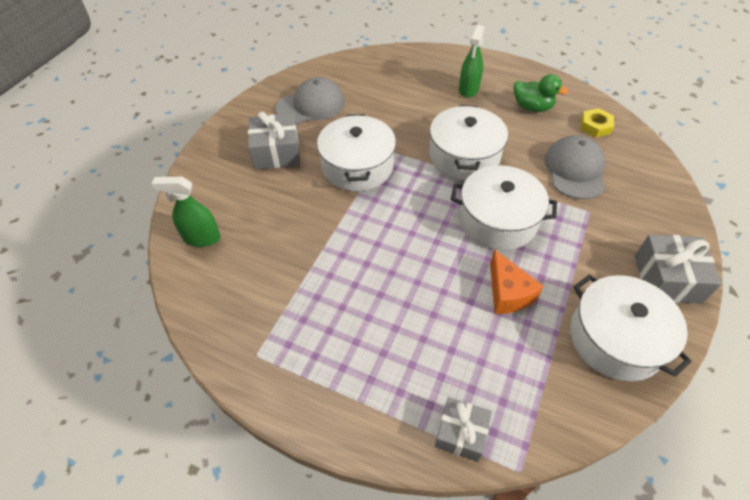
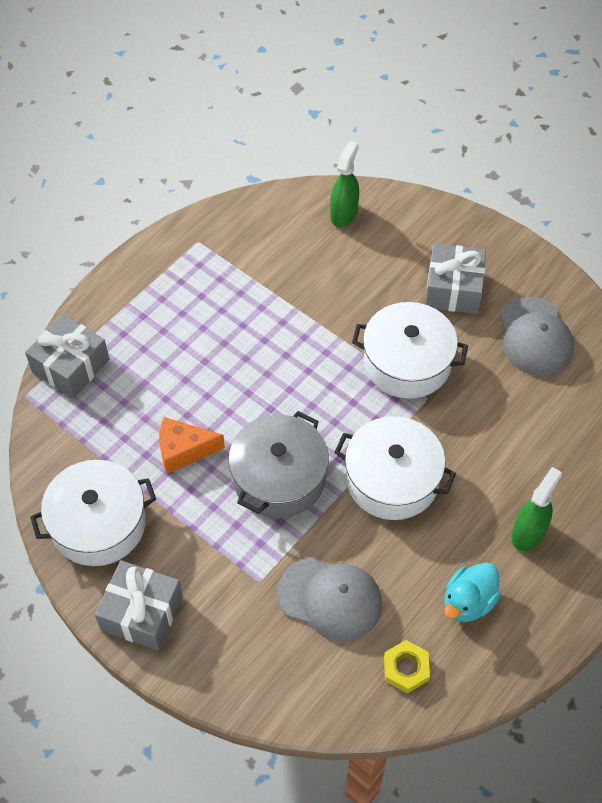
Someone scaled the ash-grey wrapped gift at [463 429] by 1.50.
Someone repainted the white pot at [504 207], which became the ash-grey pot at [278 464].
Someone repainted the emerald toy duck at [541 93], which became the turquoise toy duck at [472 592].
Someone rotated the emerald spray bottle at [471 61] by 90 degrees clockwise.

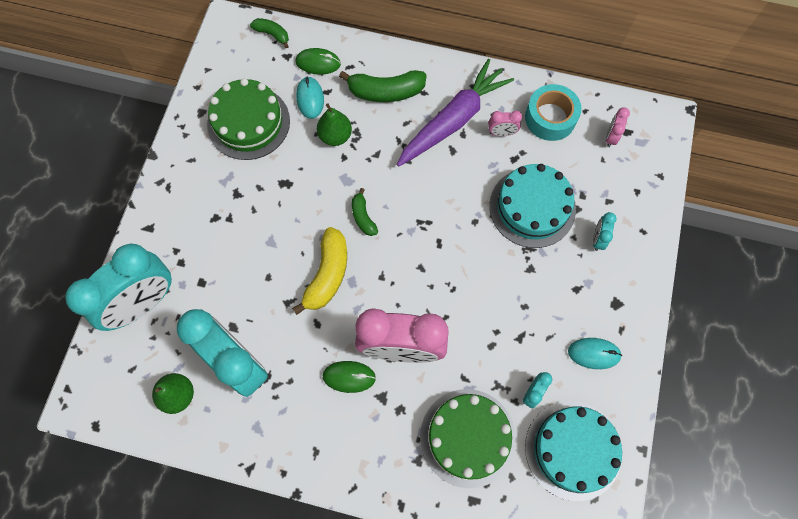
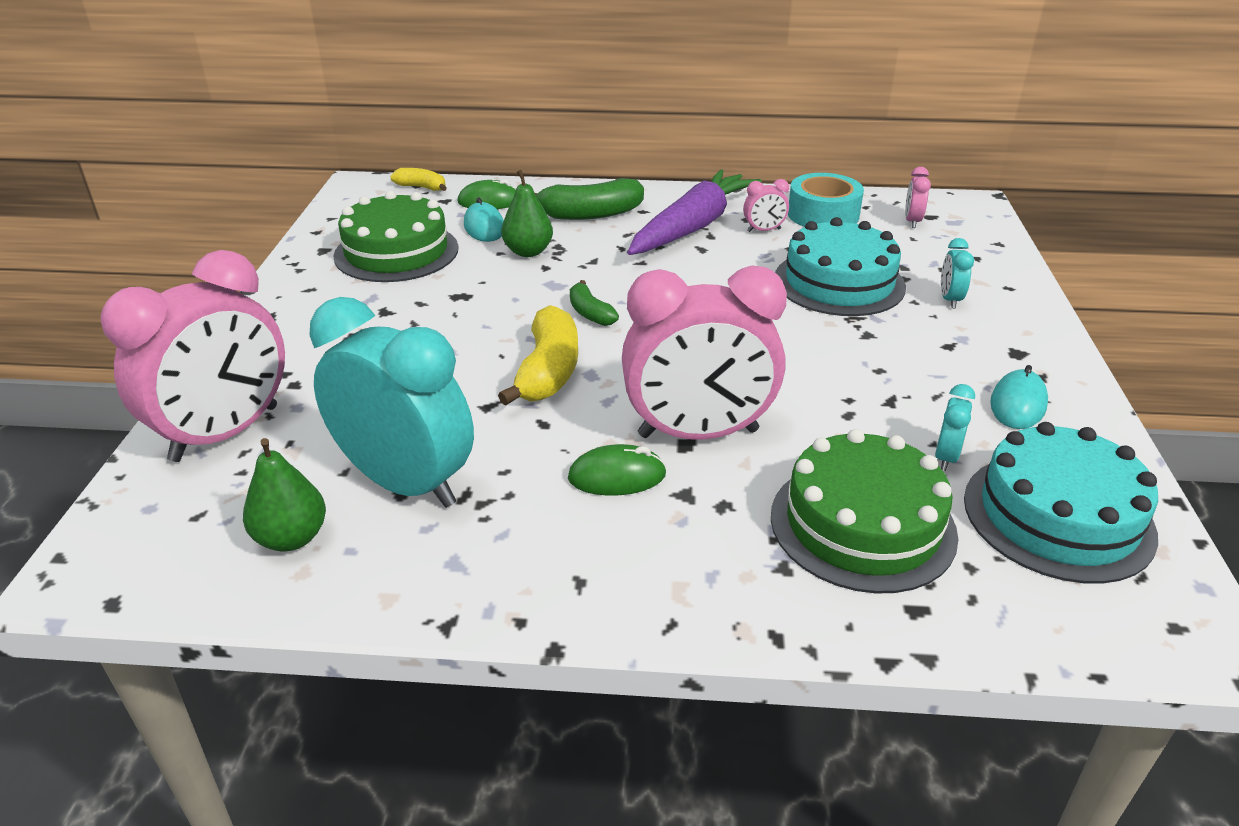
Someone repainted the turquoise clock at [118 287], which became the pink clock at [192 356].
Someone repainted the emerald banana fruit at [269 33], which became the yellow banana fruit at [418 179].
Someone rotated the turquoise PC mouse at [595 353] by 60 degrees counterclockwise.

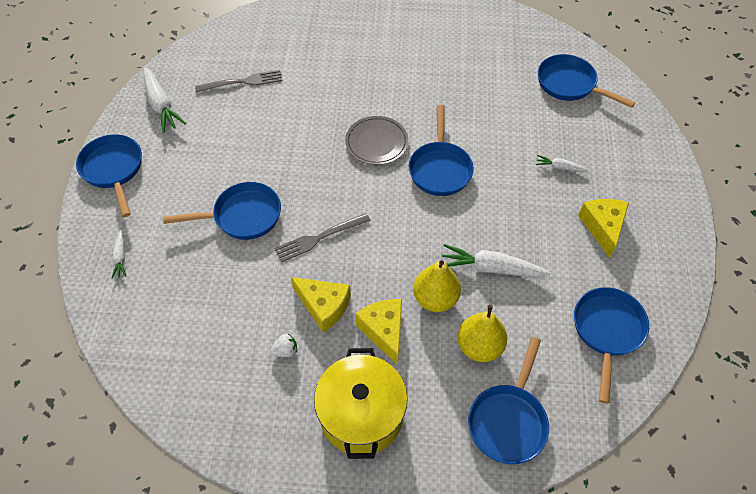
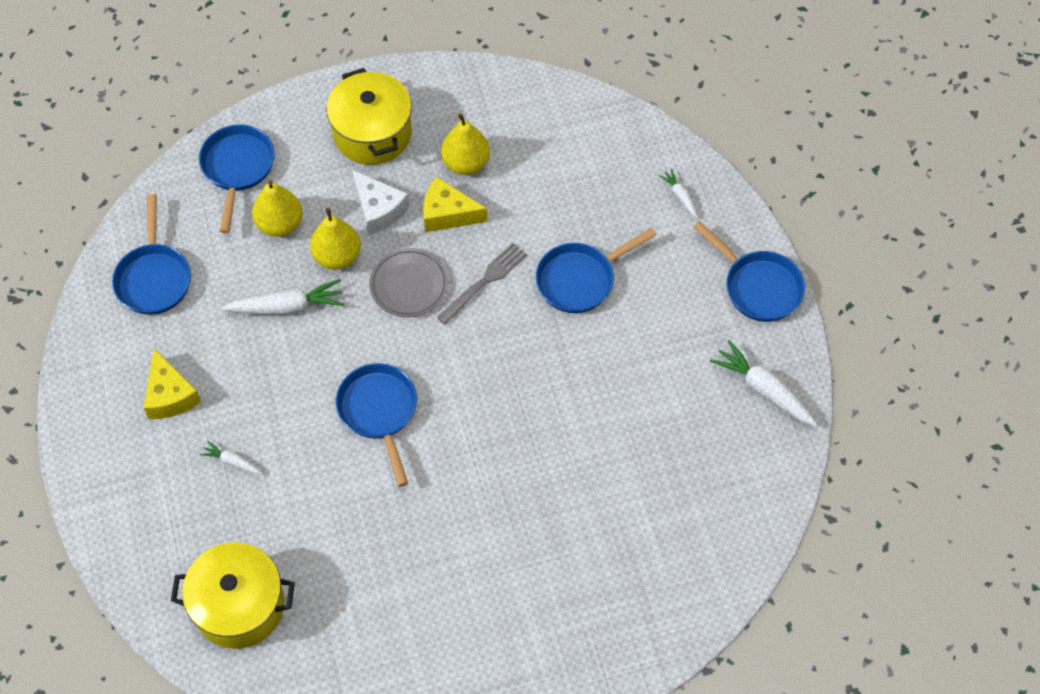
Someone swapped the royal blue pan at [586 81] for the yellow pot at [233 595].
Someone rotated the white toy carrot at [562 163] by 150 degrees counterclockwise.
Someone repainted the yellow cheese wedge at [378 332], which became the white cheese wedge at [380 202].
Someone carried the ash-grey plate from [376 140] to [408 282].
Someone swapped the white toy strawberry at [283 345] for the yellow pear fruit at [465 144].
Someone took away the ash-grey dinner fork at [239 81].

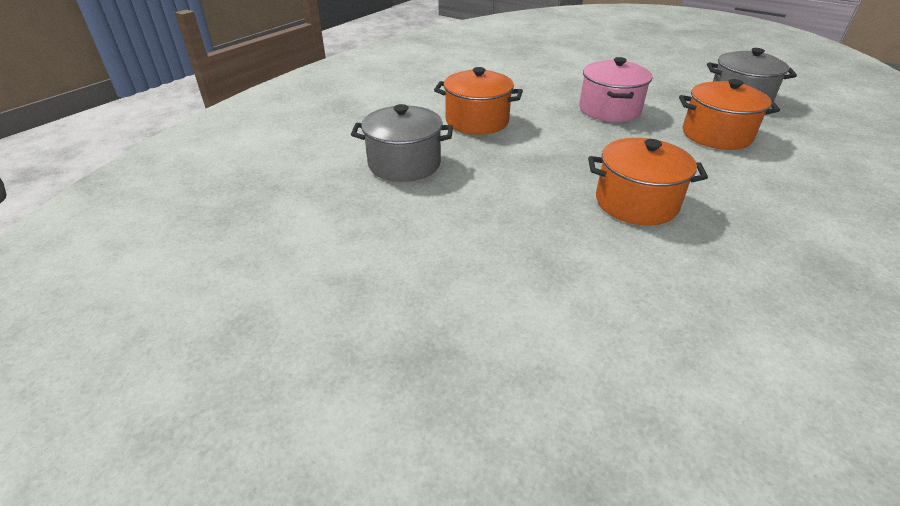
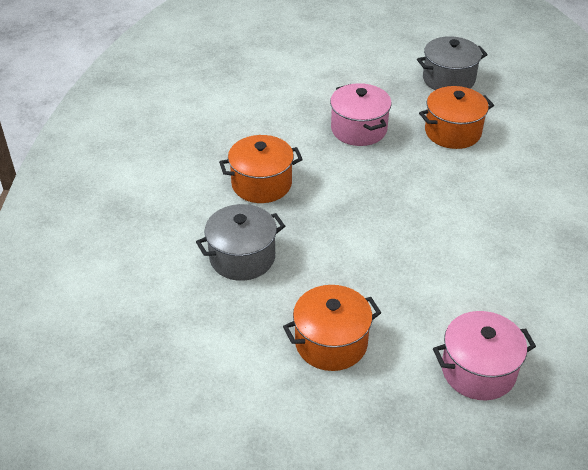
Someone carried the orange-coloured pot from [648 181] to [332 328].
Someone put down the pink pot at [484 355].

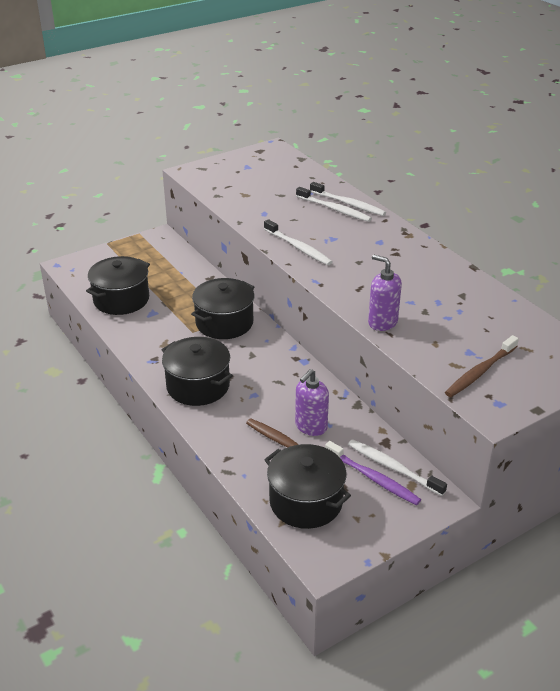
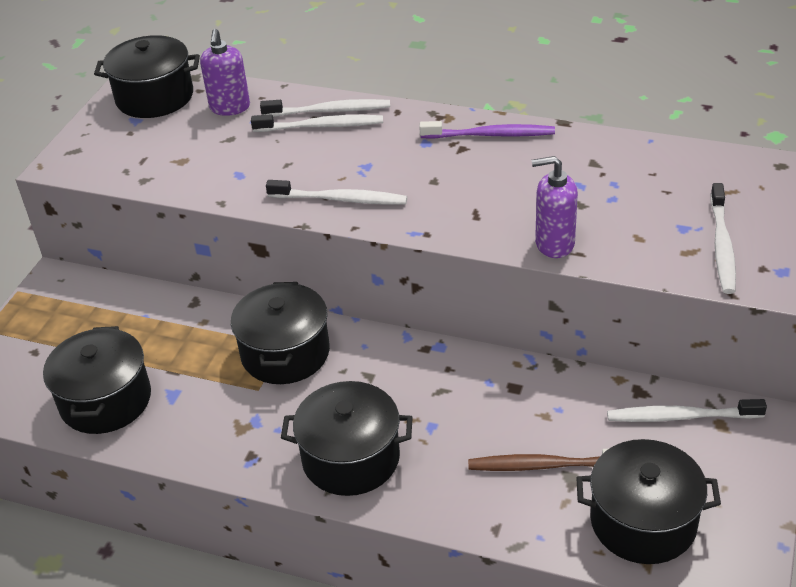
Someone put down the ebony pot at [147 76].
Someone carried the royal purple soap pump from [312 402] to [225 72].
Someone carried the royal purple toothbrush from [373 473] to [487 130].
Someone repainted the brown toothbrush at [482 366], which became the white toothbrush at [723 238].

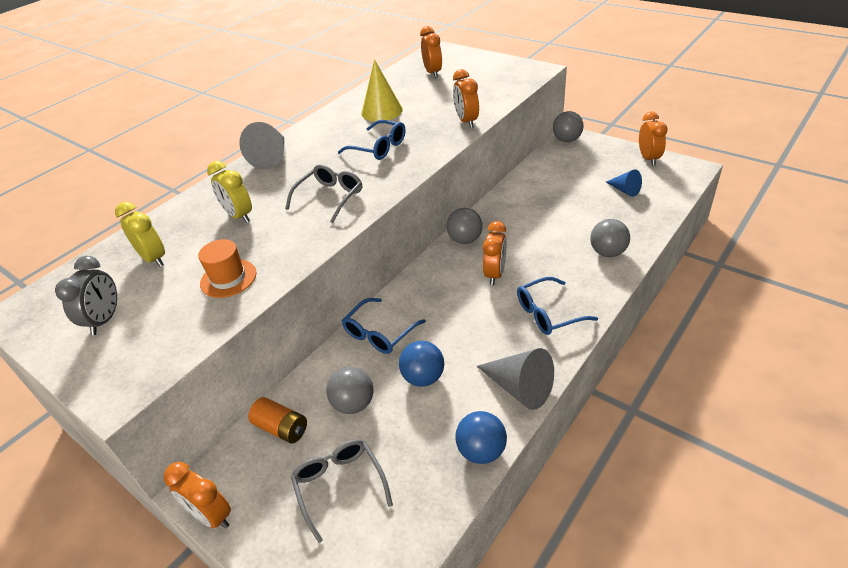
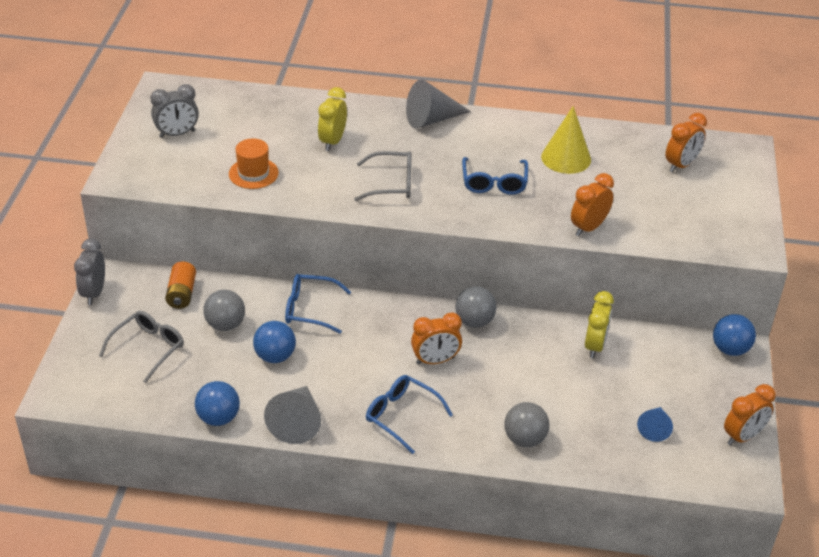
Someone repainted the orange-coloured clock at [197 495], which became the ash-grey clock at [89 272].
Someone carried the yellow clock from [140 234] to [599 324].
Someone repainted the ash-grey ball at [568 126], which became the royal blue ball at [734 335].

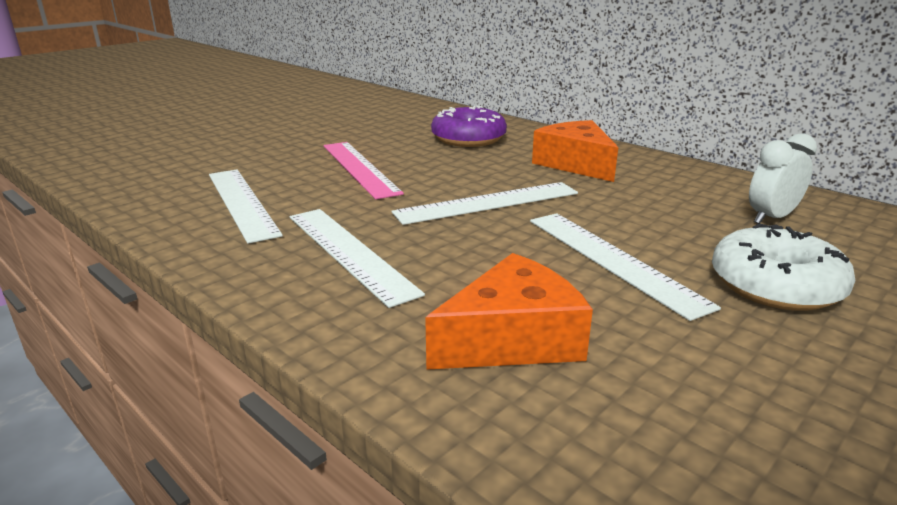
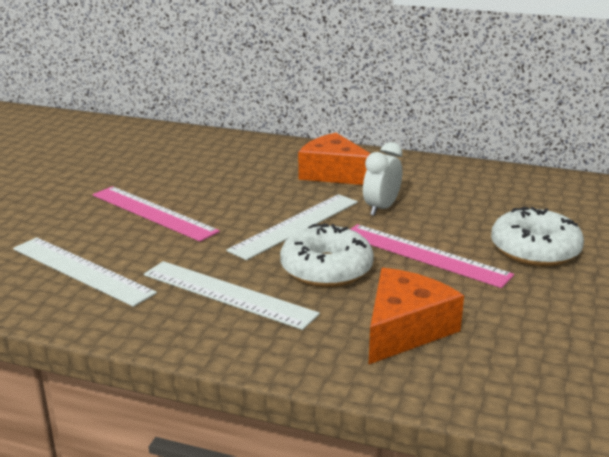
Someone put down the white donut at [327 255].
Someone repainted the white measuring stick at [625 267], which became the pink measuring stick at [432 256].
Someone carried the white clock from [783 178] to [382 179].
Someone took away the royal purple donut at [469 126].

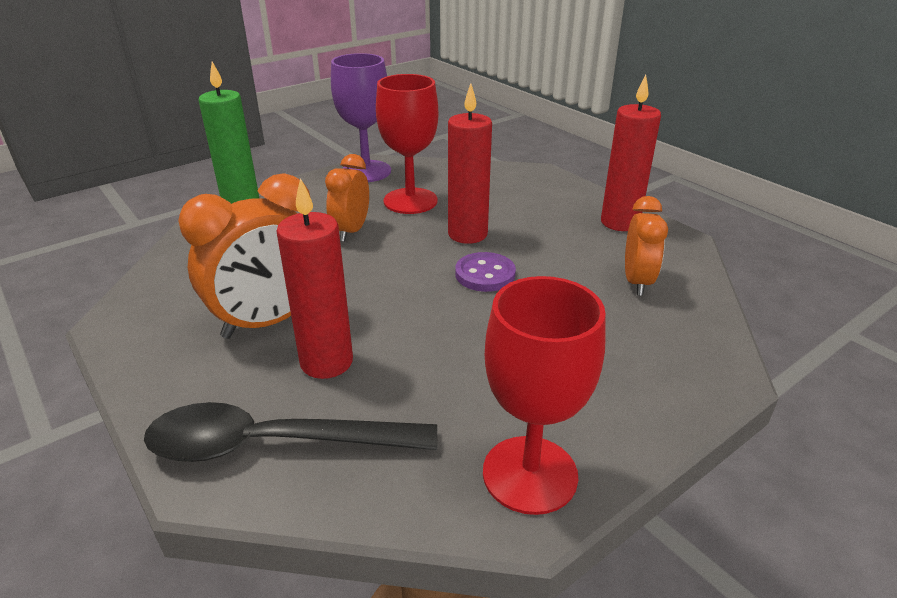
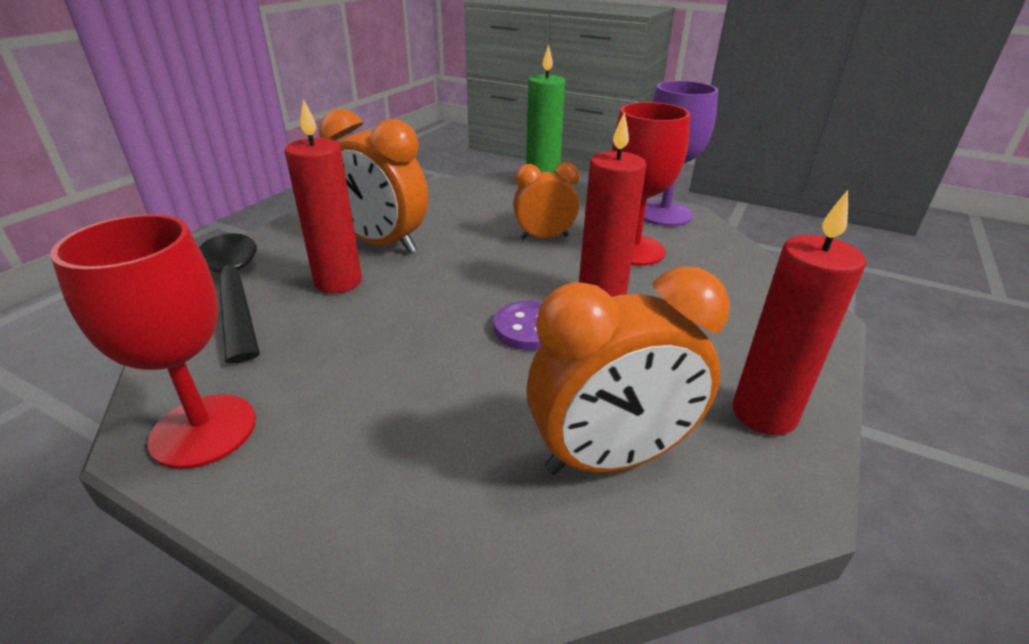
Someone scaled the orange-coloured clock at [646 246] by 1.62.

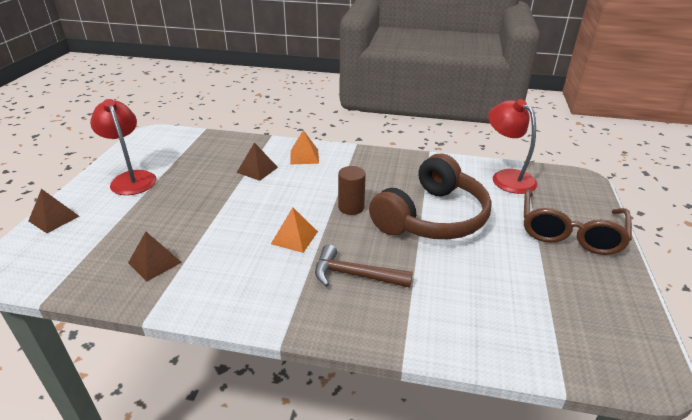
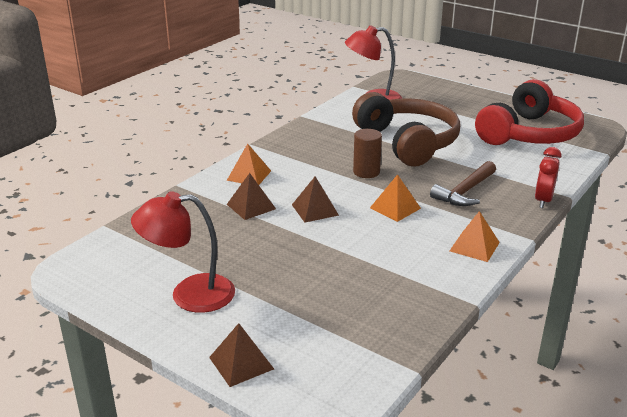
Someone carried the brown pyramid shape from [155 256] to [315 199].
Someone put down the orange-coloured pyramid shape at [475 236].
Someone put down the scarlet headphones at [529 112].
Someone put down the scarlet clock at [548 177].
Someone took away the brown eyeglasses at [578 222].

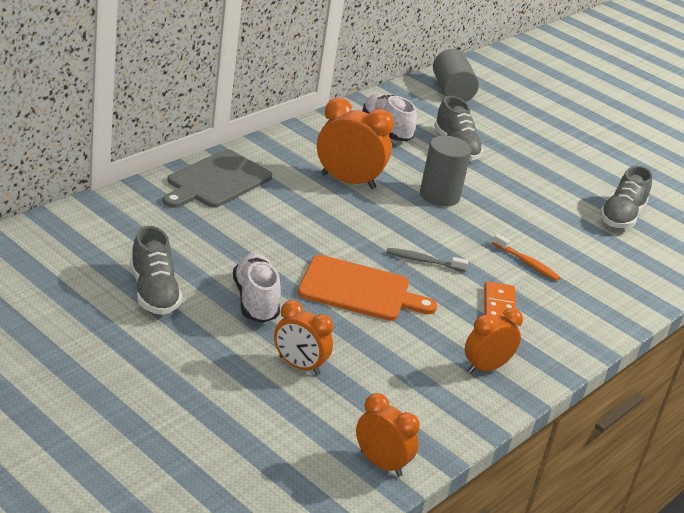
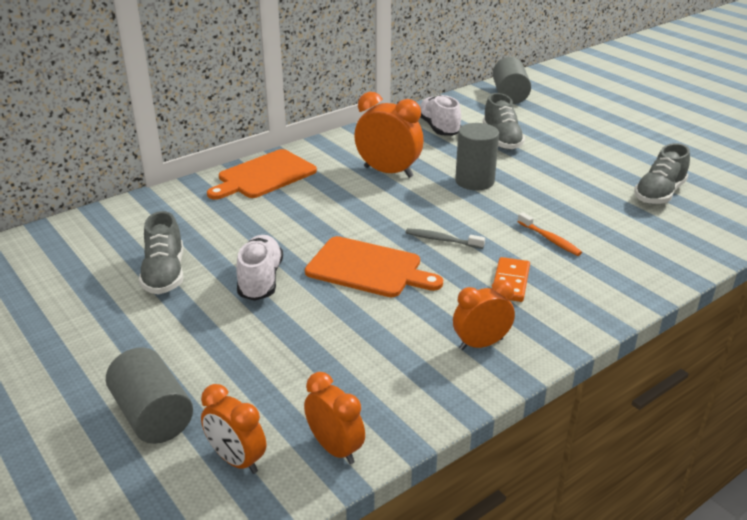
Someone put down the ash-grey solid cylinder at [149 396].
Someone carried the orange-coloured clock from [303 337] to [233 429].
Someone repainted the ash-grey cutting board at [217 178], which became the orange-coloured cutting board at [262 174].

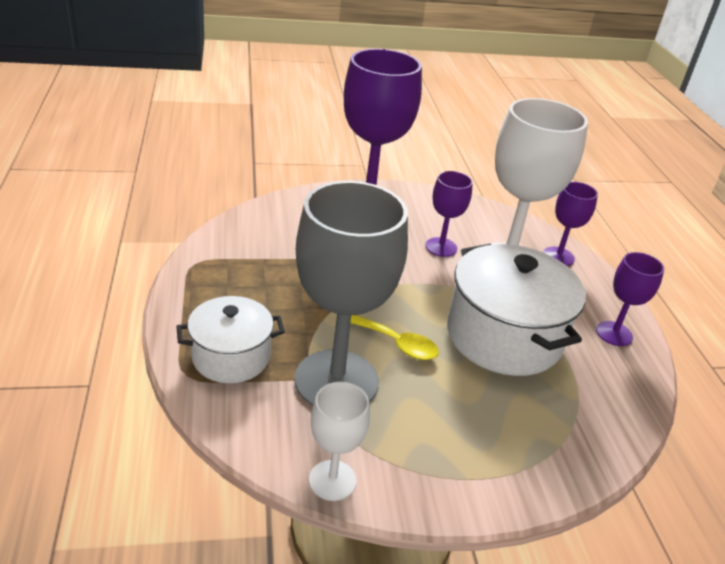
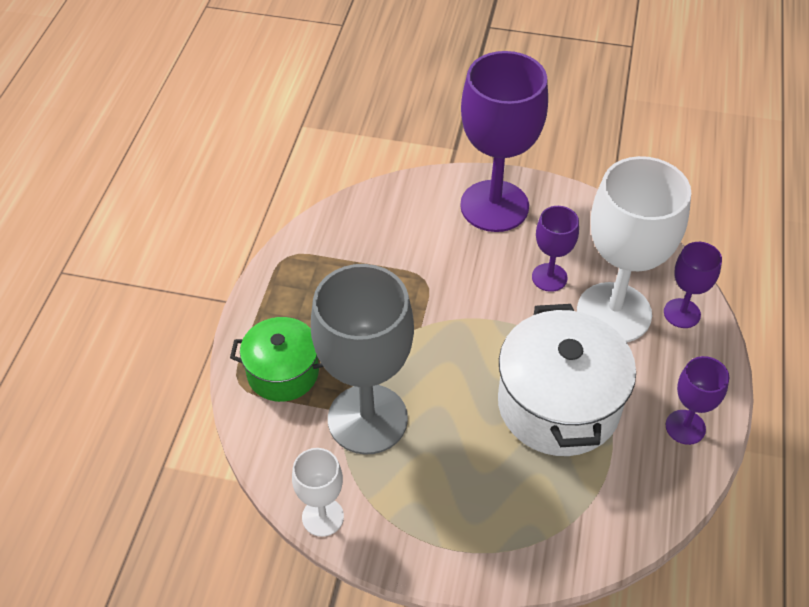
Someone repainted the white pot at [230 339], which became the emerald pot at [276 359].
Someone took away the yellow tablespoon at [394 337].

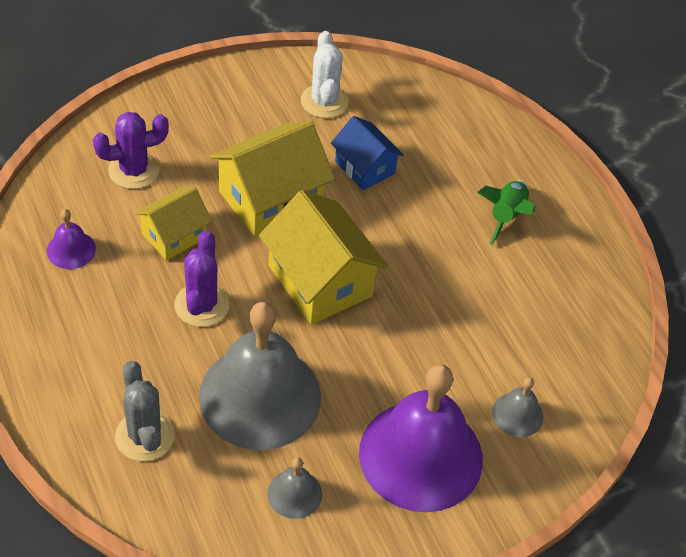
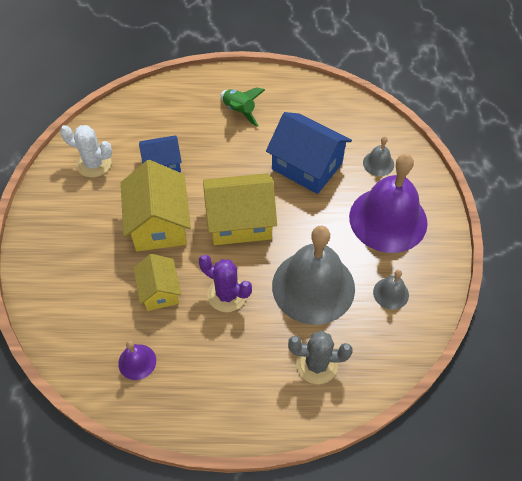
Someone put down the royal blue toy house at [309 153].
Someone took away the royal purple prickly plant at [131 150].

